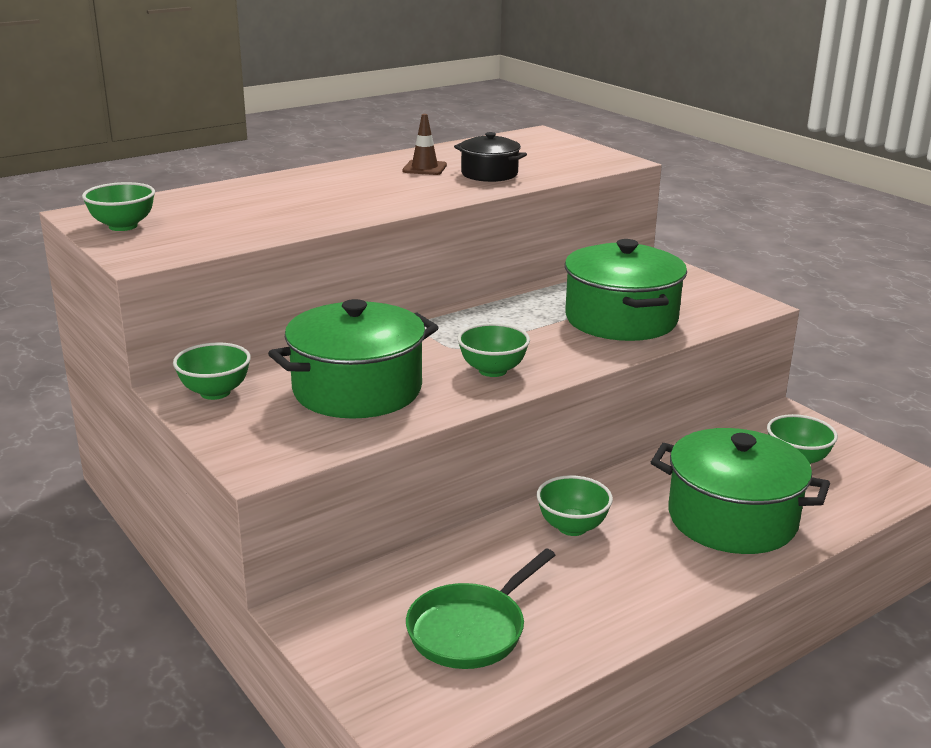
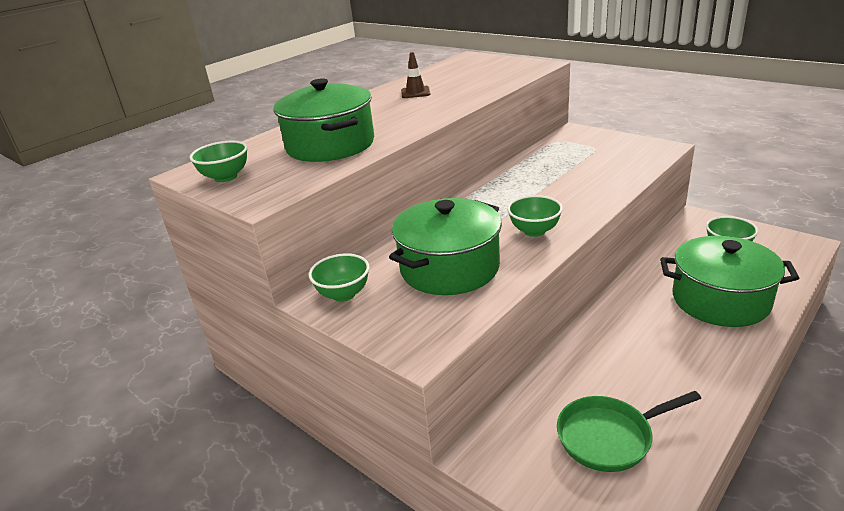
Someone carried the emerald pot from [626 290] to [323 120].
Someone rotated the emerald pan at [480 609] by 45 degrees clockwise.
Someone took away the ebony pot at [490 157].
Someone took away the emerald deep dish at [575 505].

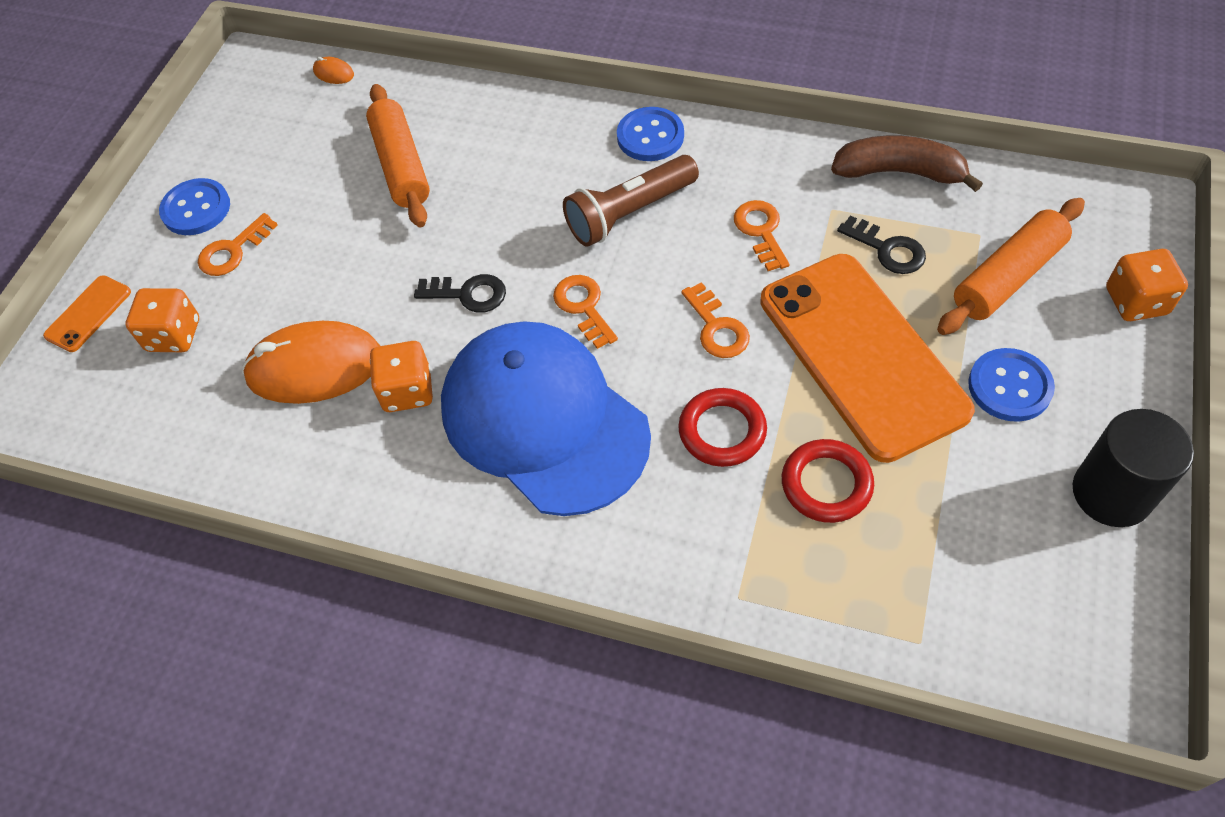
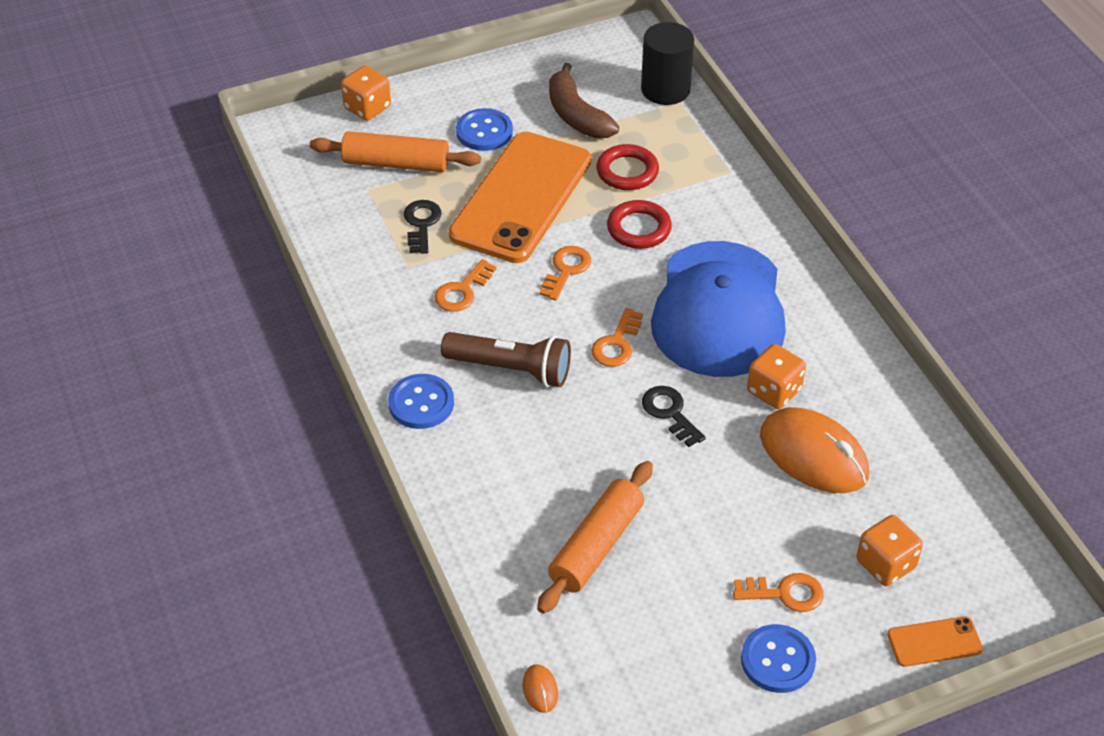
Someone carried the brown banana fruit from [907 164] to [584 100].
Someone carried the ebony solid cylinder from [1133 468] to [667 63].

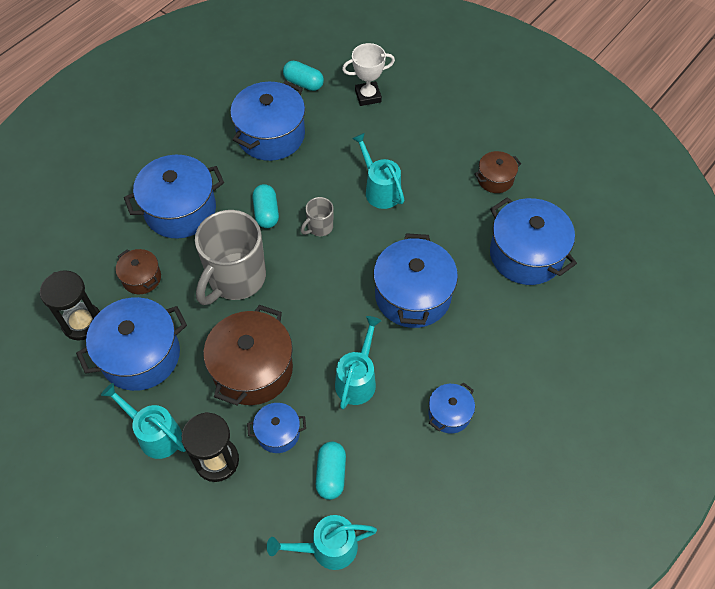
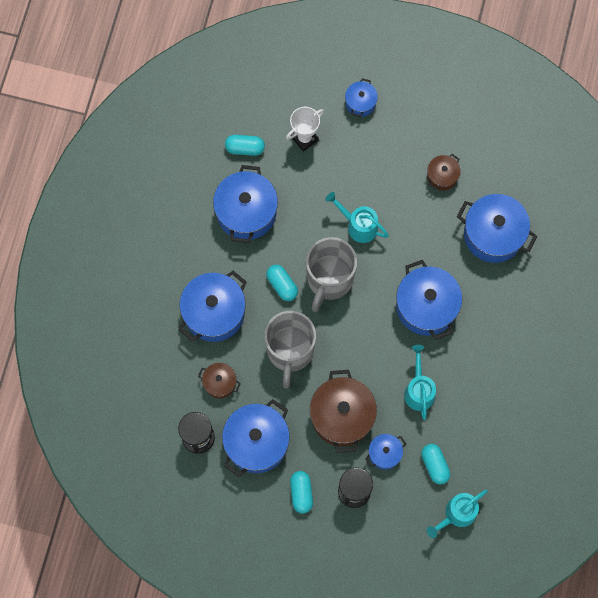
Someone swapped the turquoise sprinkling can at [143 421] for the turquoise capsule at [301 492].
Someone scaled the ash-grey mug at [316 216] by 2.19.
Someone carried the royal blue pot from [451 407] to [361 97].

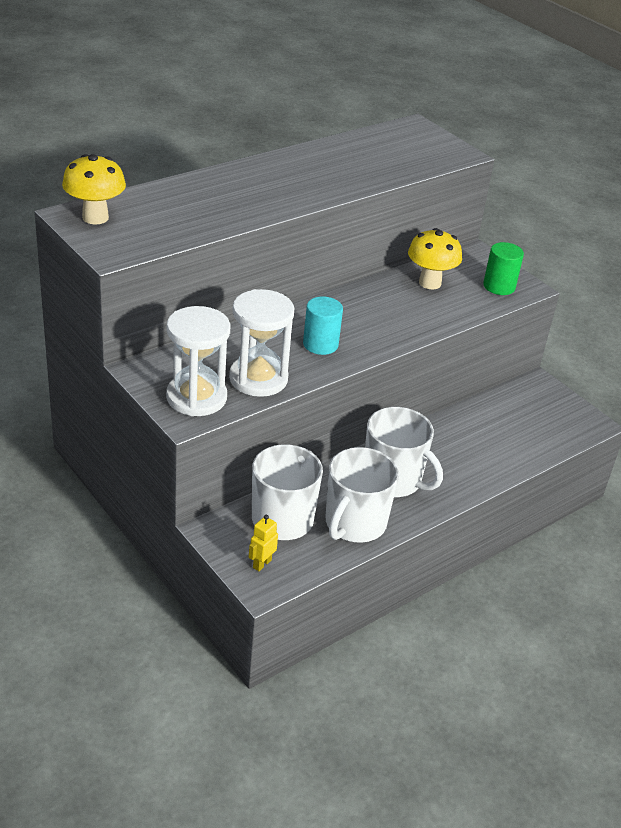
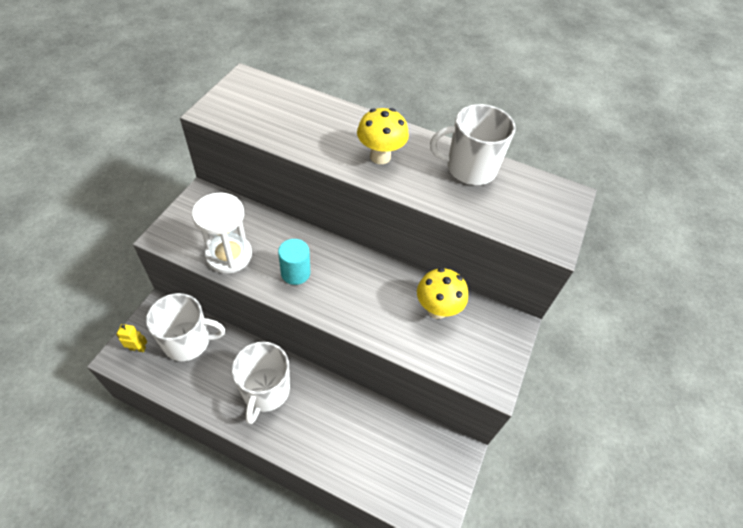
Someone carried the yellow toadstool from [94 189] to [383 136].
Someone carried the white mug from [362 495] to [472 144].
Someone took away the white hourglass at [198 361].
Someone took away the emerald solid cylinder at [503 268].

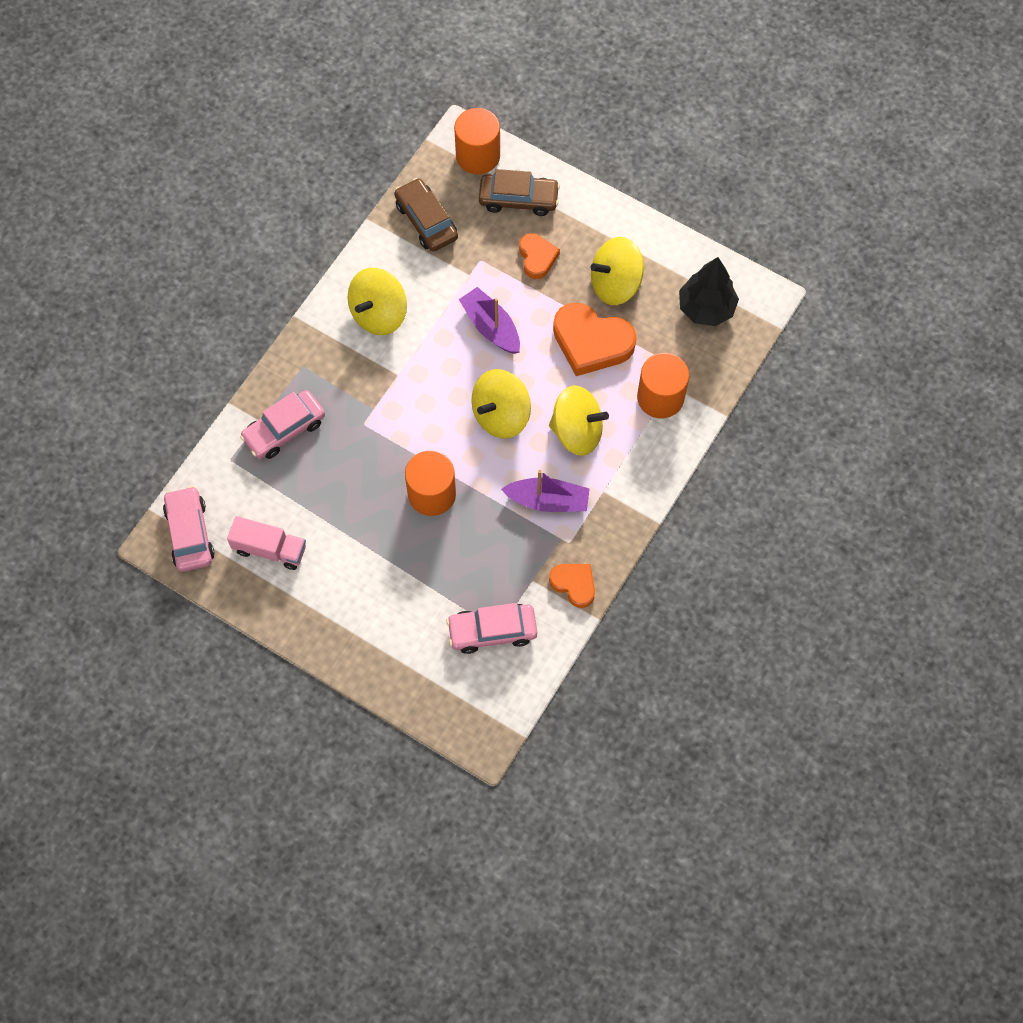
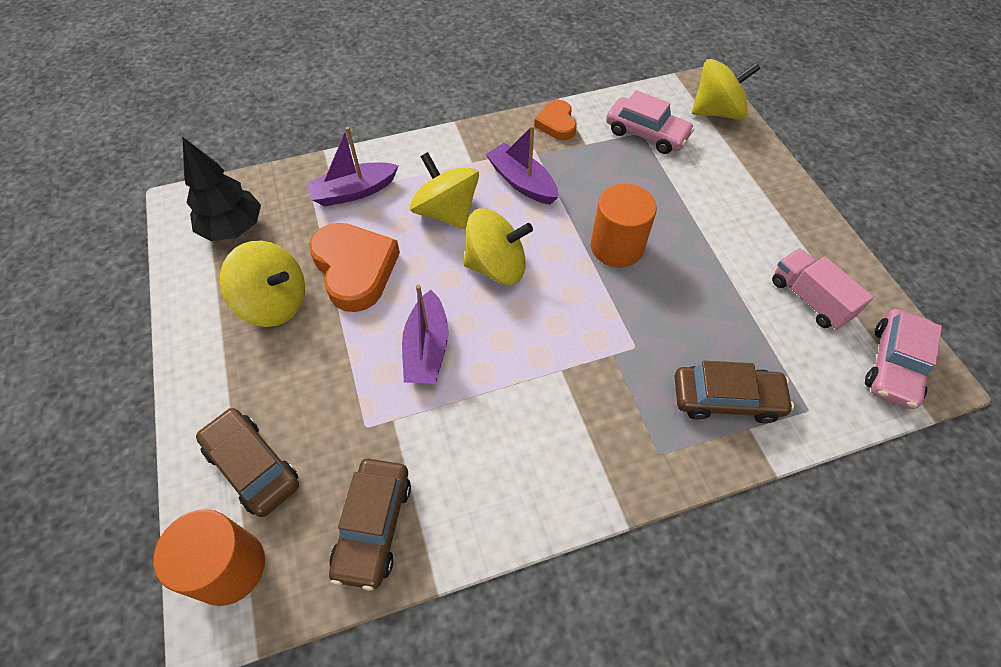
Someone swapped the orange-coloured solid cylinder at [663 386] for the royal purple sailboat at [352 167].
Someone repainted the pink automobile at [282 424], which became the brown automobile at [734 392].
Someone carried the yellow whirligig from [377 301] to [726 89].
Someone took away the orange-coloured love heart at [539 256].

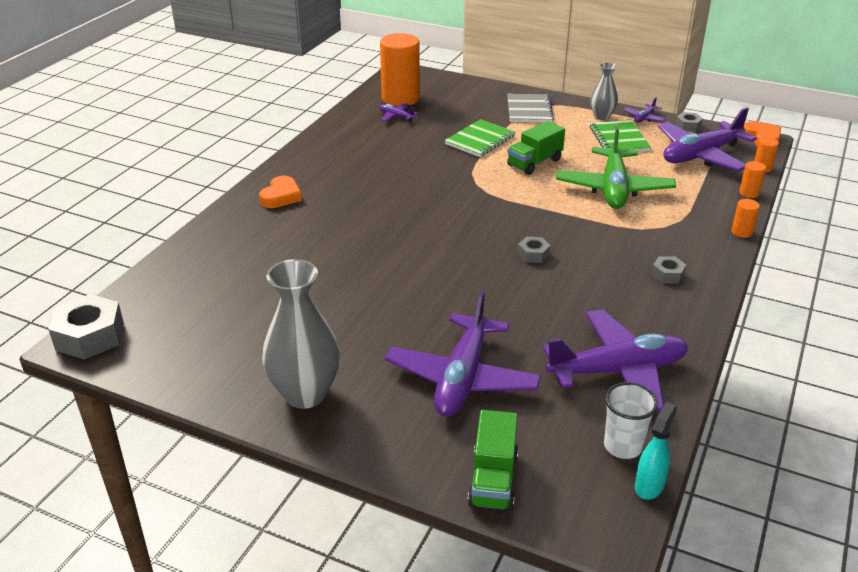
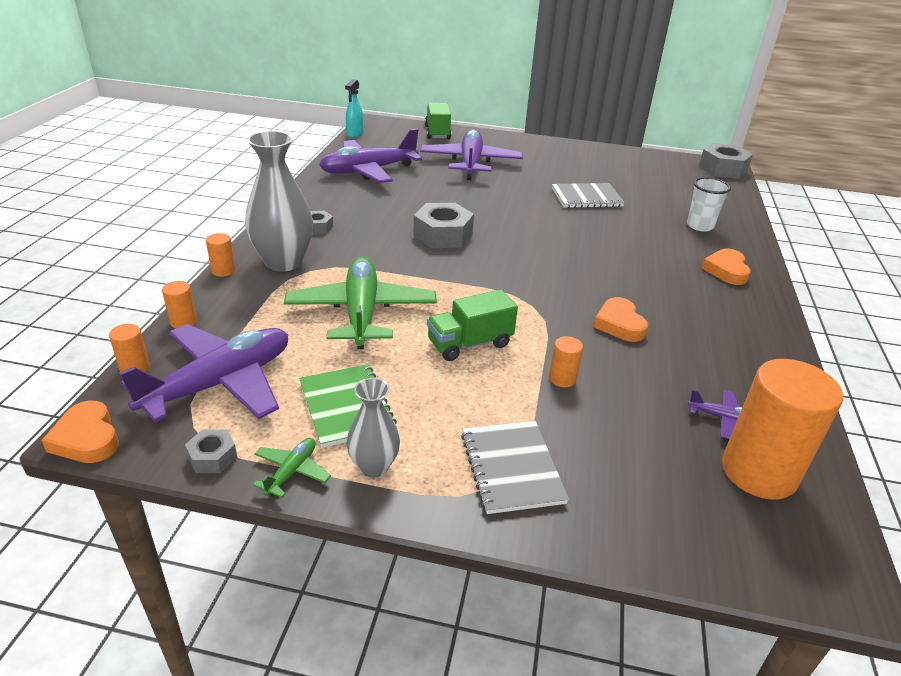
Someone carried the ash-grey vase from [301 334] to [279 201].
Someone repainted the royal purple plane at [645 110], which became the emerald plane at [292 468].
Someone scaled the ash-grey nut at [534 250] by 1.96.
Someone rotated the emerald lorry at [536 148] by 150 degrees counterclockwise.
Someone swapped the emerald notebook at [479 138] for the orange-coloured solid cylinder at [566 362].
Someone put down the ash-grey notebook at [588 195].
Someone put down the orange-coloured love heart at [621 319].
Someone carried the white tumbler from [631 420] to [709 204].

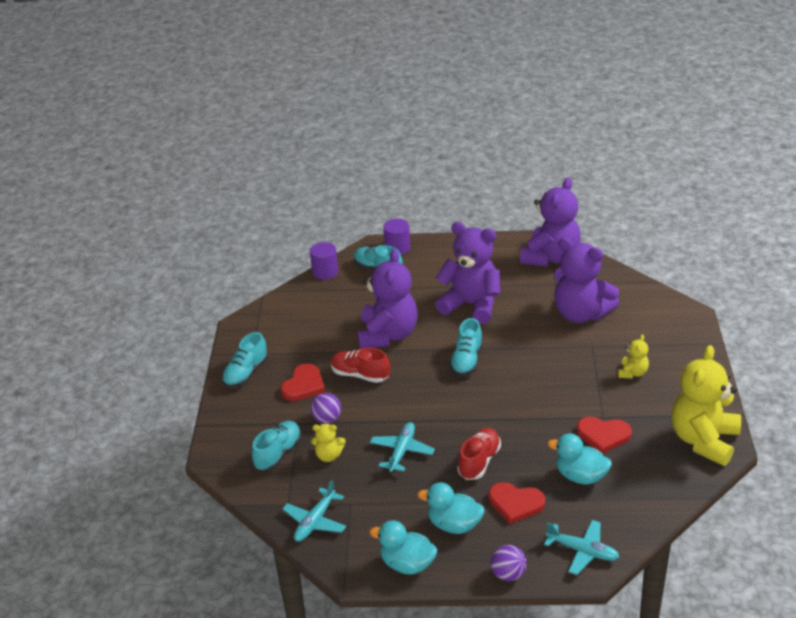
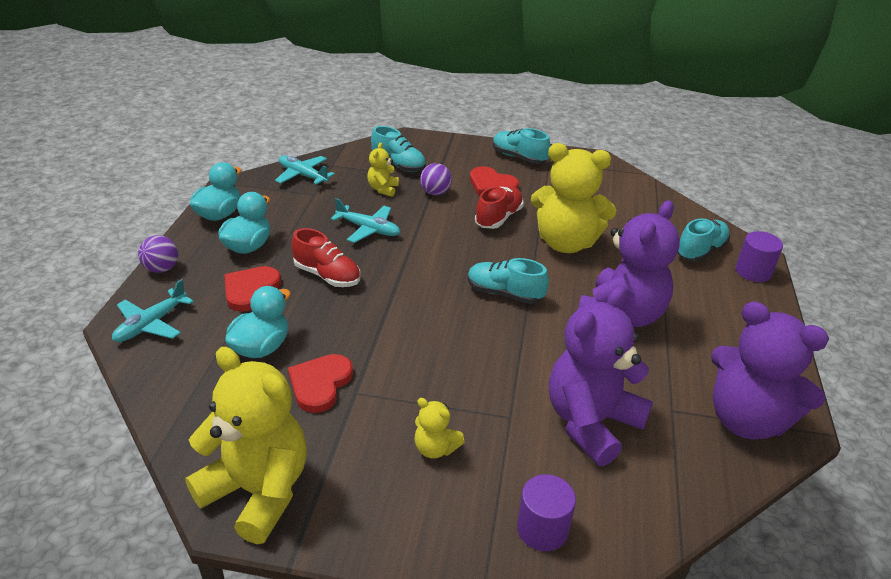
Someone carried the royal purple solid cylinder from [324 261] to [546 512].
Someone repainted the royal purple stuffed bear at [387 299], which became the yellow stuffed bear at [573 198].

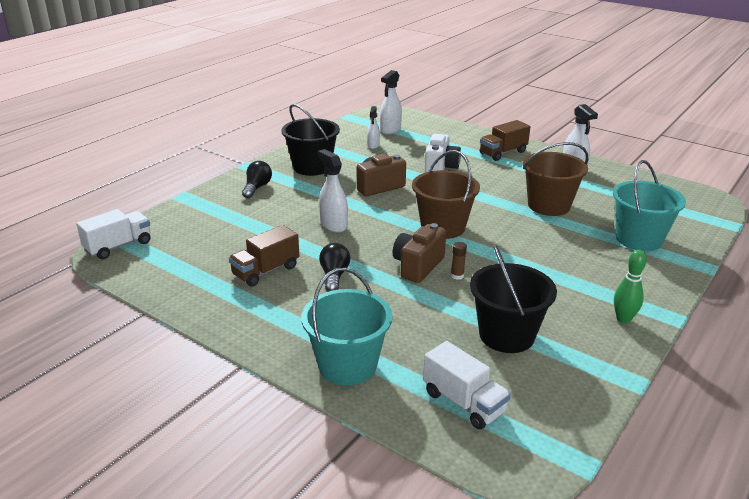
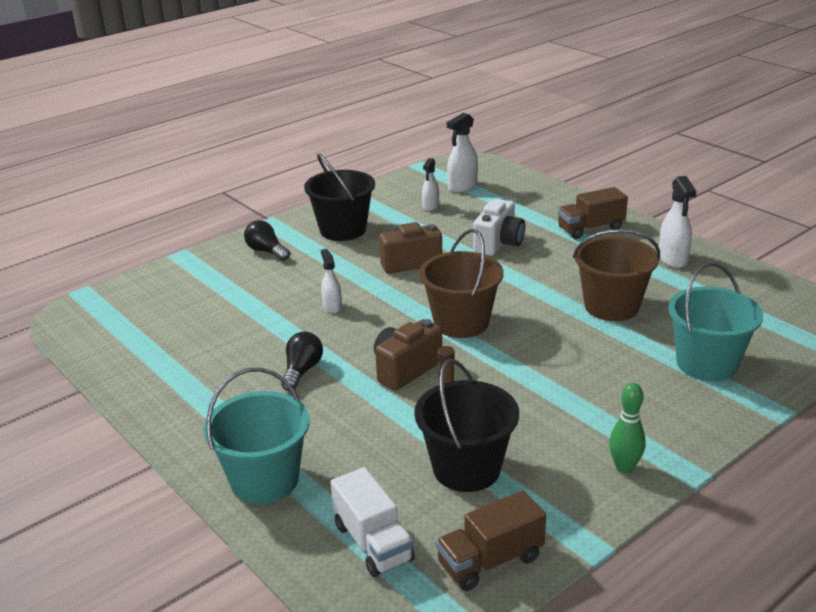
Someone rotated the ebony lightbulb at [257 179] by 75 degrees counterclockwise.
Someone scaled the white spray bottle at [333 190] by 0.64.
Someone carried the brown lorry from [264 256] to [491 540].
Someone took away the white lorry at [113 234].

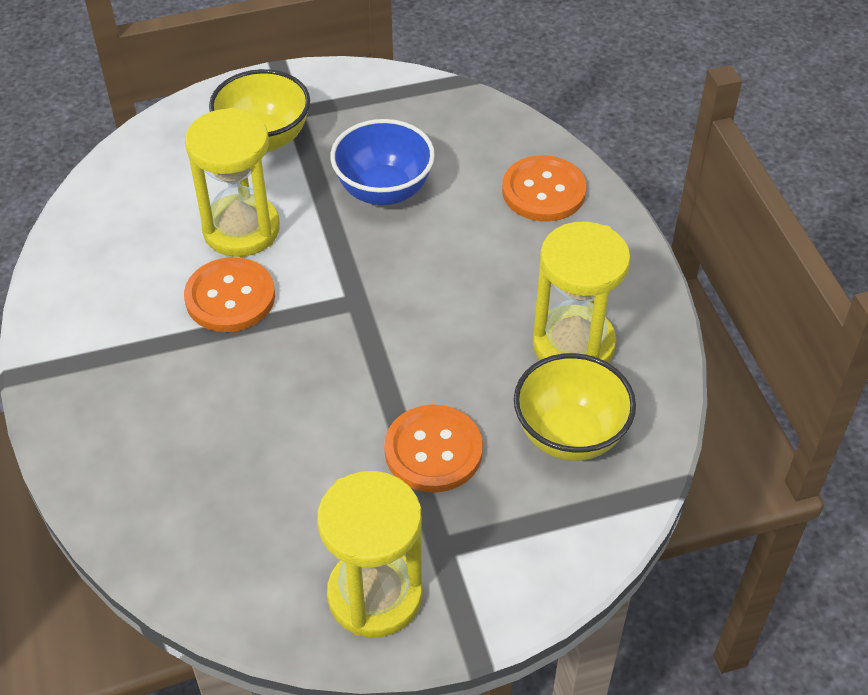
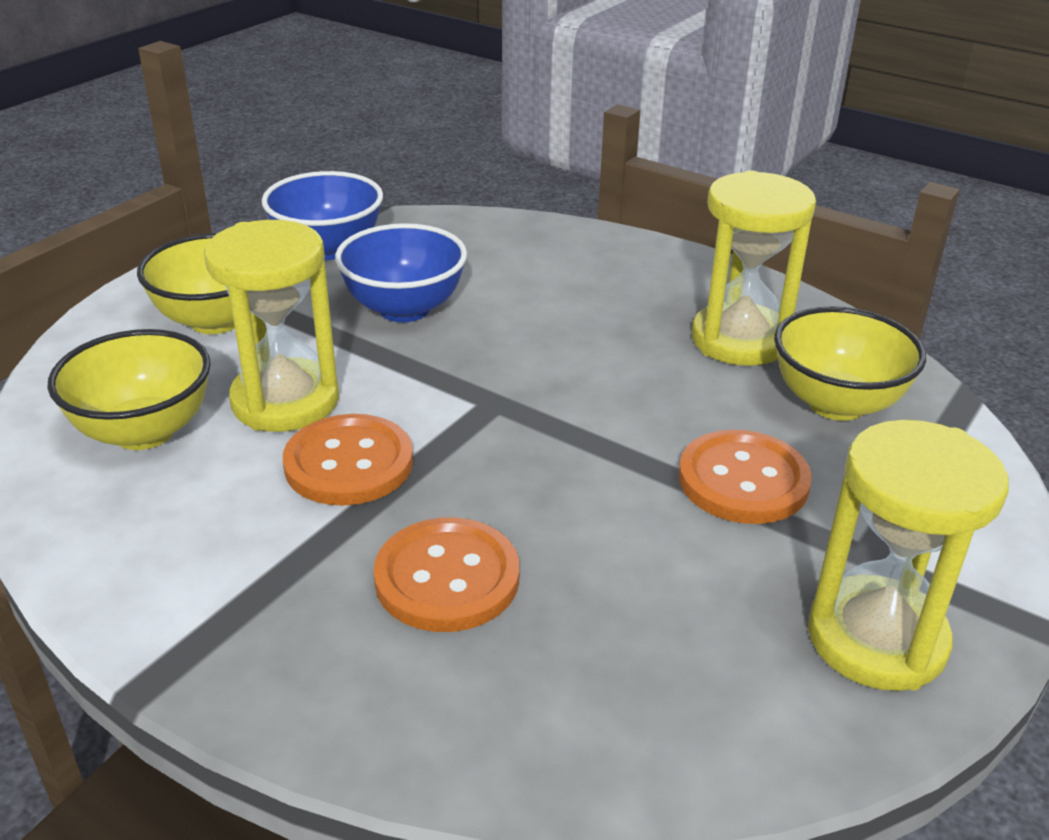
Someone put down the yellow deep dish at [129 389].
Someone put down the royal blue deep dish at [322 215].
Someone carried the orange-coloured shirt button from [544 188] to [446 575].

